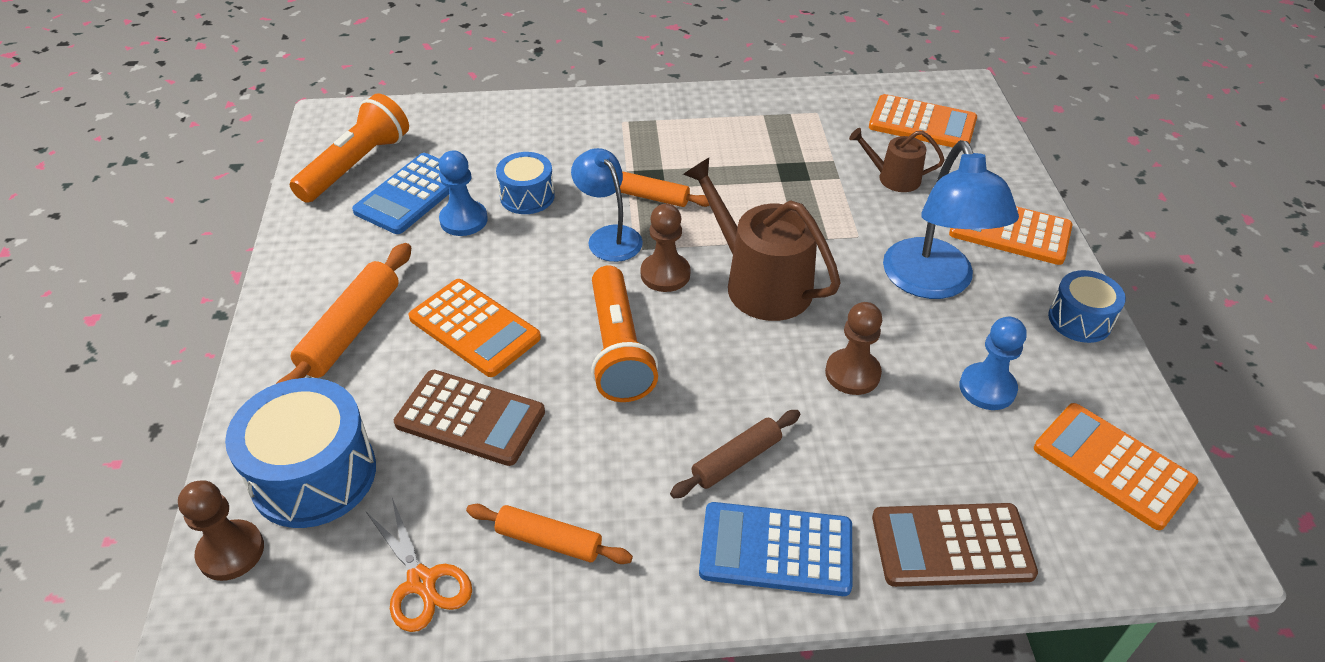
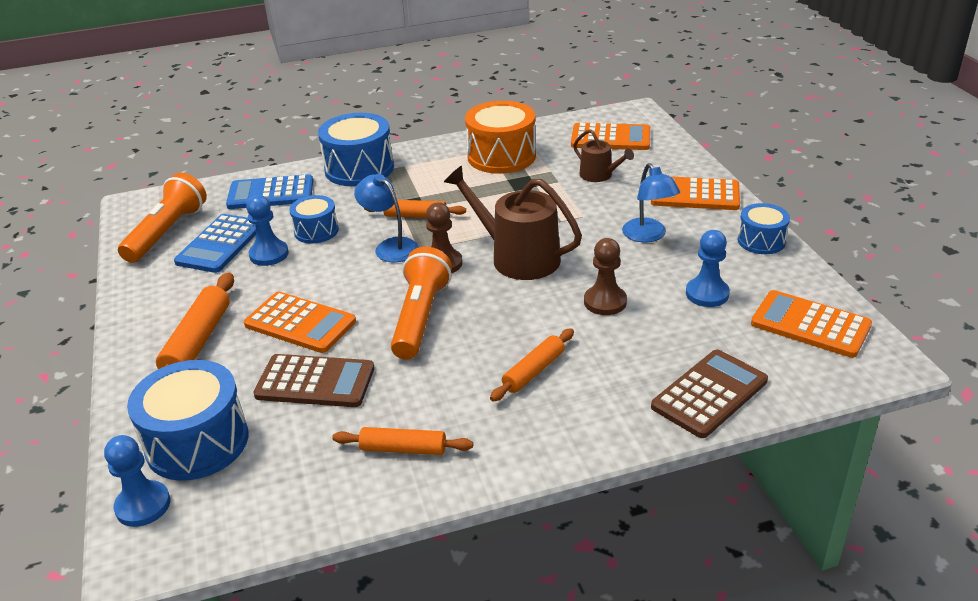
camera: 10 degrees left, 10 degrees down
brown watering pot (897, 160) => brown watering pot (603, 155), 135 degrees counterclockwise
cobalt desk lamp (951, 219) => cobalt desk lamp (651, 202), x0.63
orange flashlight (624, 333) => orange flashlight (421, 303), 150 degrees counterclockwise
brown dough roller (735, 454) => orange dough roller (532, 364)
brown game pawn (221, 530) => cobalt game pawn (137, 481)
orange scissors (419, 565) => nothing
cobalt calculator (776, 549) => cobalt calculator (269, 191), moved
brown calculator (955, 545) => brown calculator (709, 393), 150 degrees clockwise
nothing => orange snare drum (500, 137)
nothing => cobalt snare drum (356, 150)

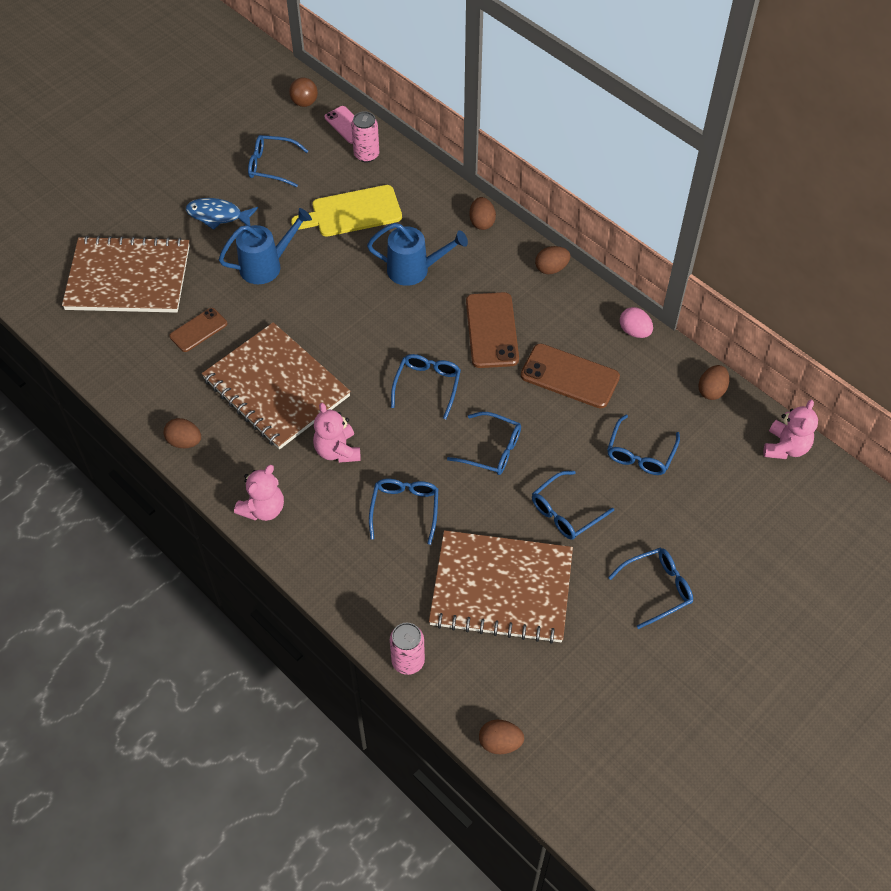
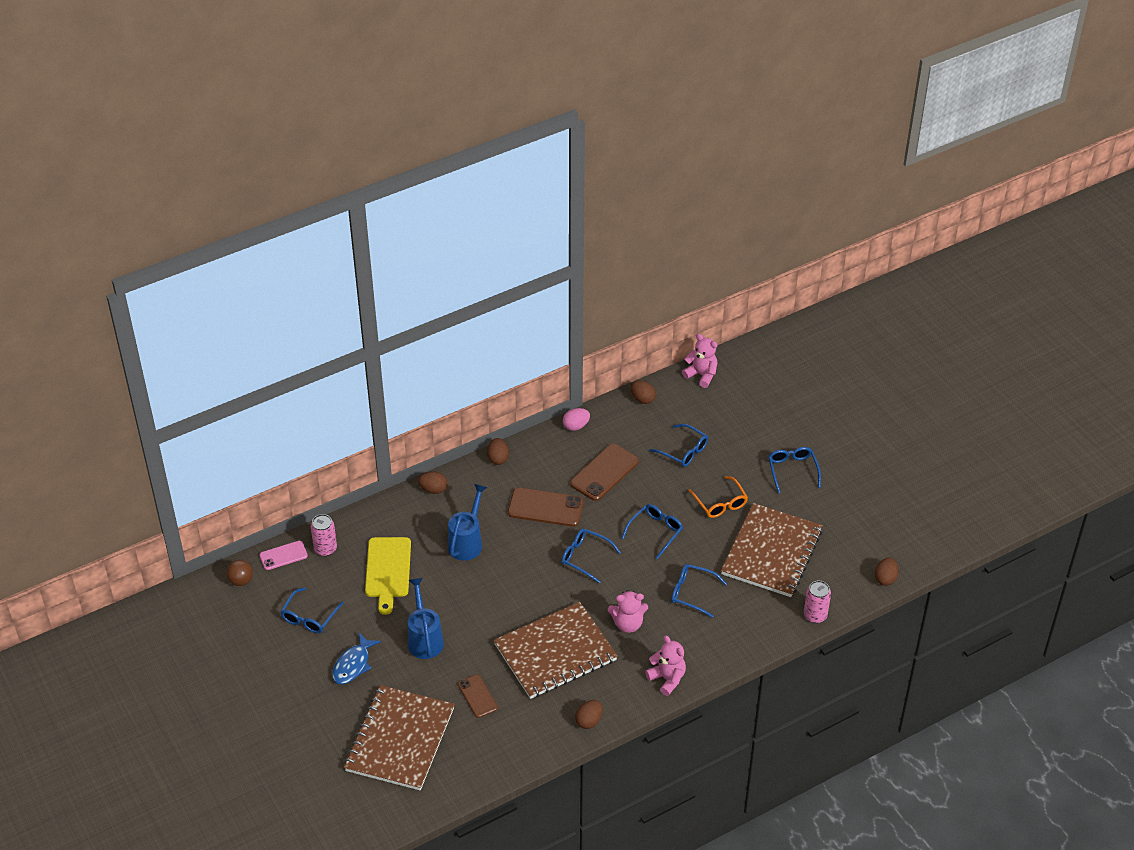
camera: 75 degrees left, 10 degrees down
cobalt glasses (573, 505) => orange glasses (718, 497)

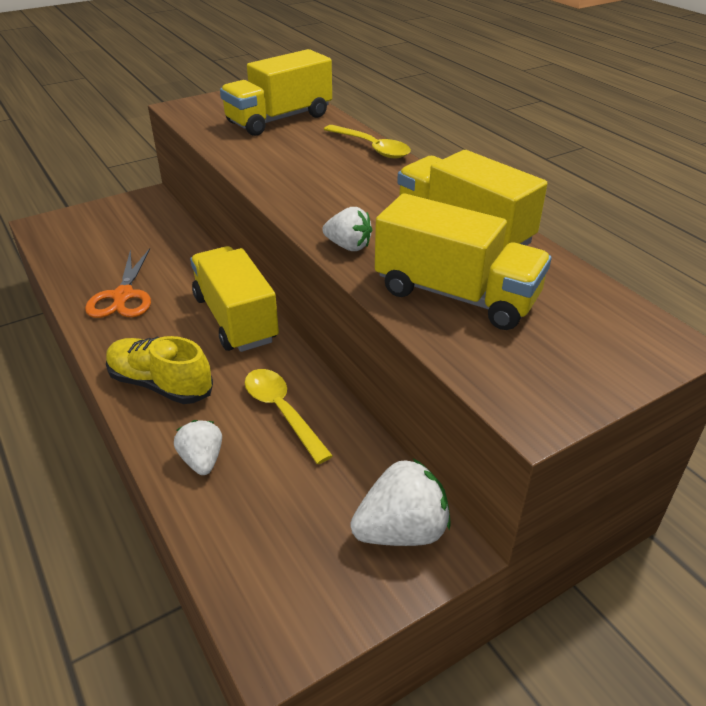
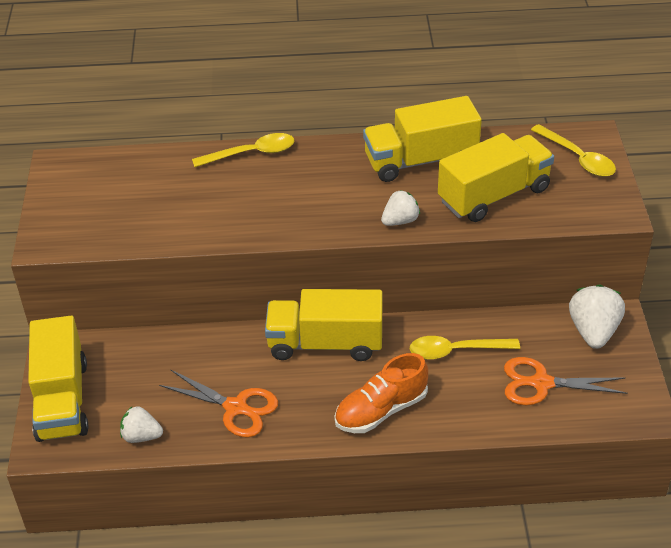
camera: 60 degrees left, 5 degrees up
bright yellow lorry (276, 92) => bright yellow lorry (58, 379), moved
bright yellow shoe (159, 370) => orange shoe (381, 393)
pure white berry (198, 447) => pure white berry (141, 424), moved
nothing => bright yellow spoon (573, 150)
nothing => orange scissors (566, 381)

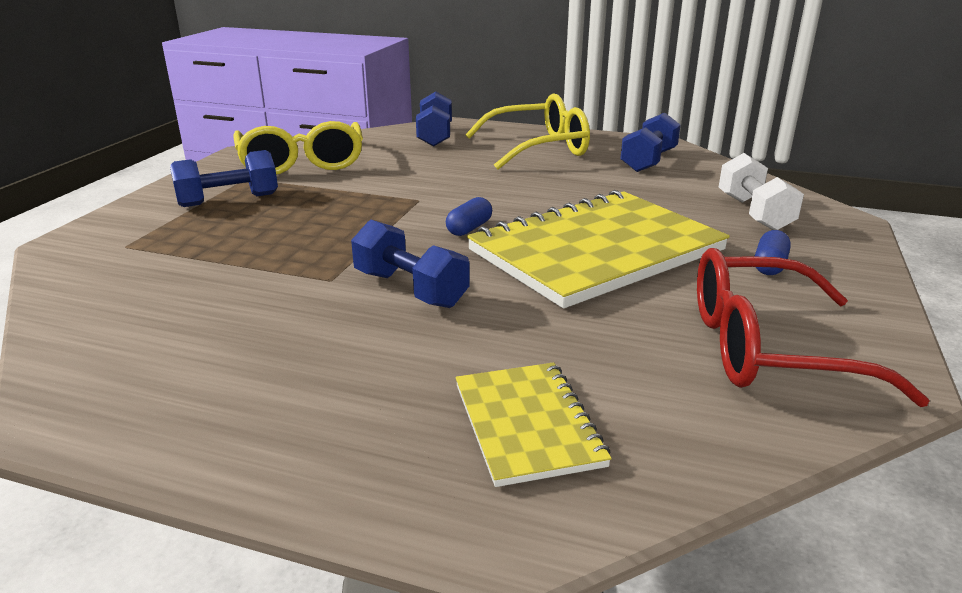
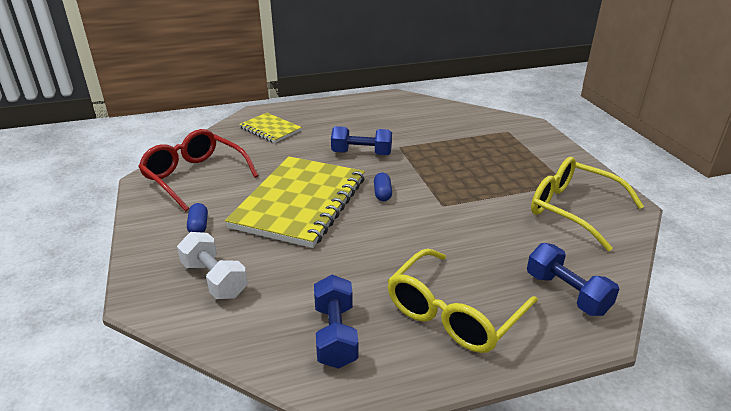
camera: 145 degrees right, 5 degrees up
cobalt hand weight (224, 178) => nothing
crimson glasses (813, 327) => crimson glasses (198, 170), 105 degrees counterclockwise

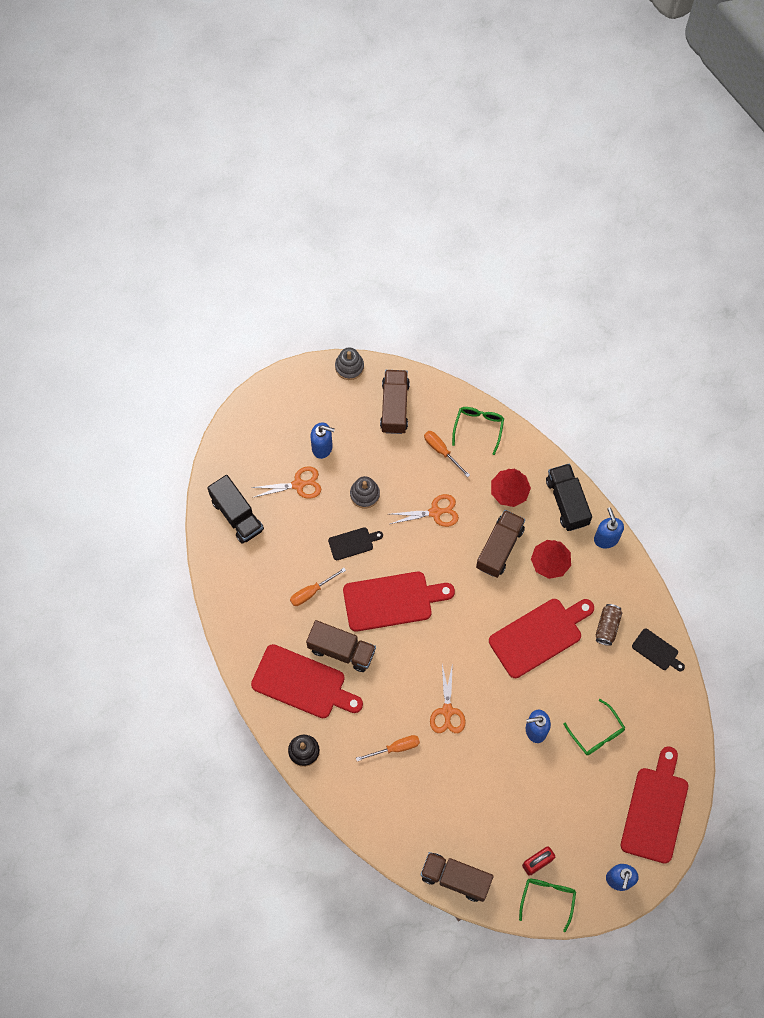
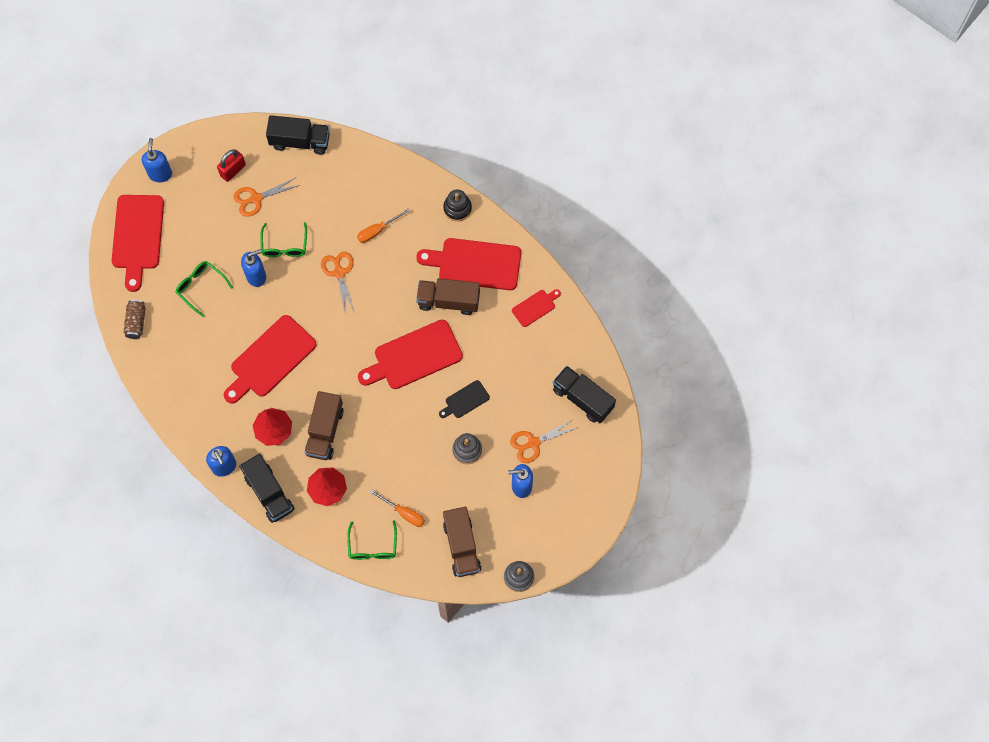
camera: 165 degrees right, 0 degrees up
orange scissors (424, 510) => orange scissors (267, 197), moved
orange hand screwdriver (318, 587) => nothing
brown tin (609, 625) => brown tin (134, 319), moved
black cutting board (658, 649) => nothing
brown lorry (457, 877) => black lorry (298, 135)
green glasses (547, 905) => green glasses (283, 239), moved
nothing => crimson cutting board (536, 308)

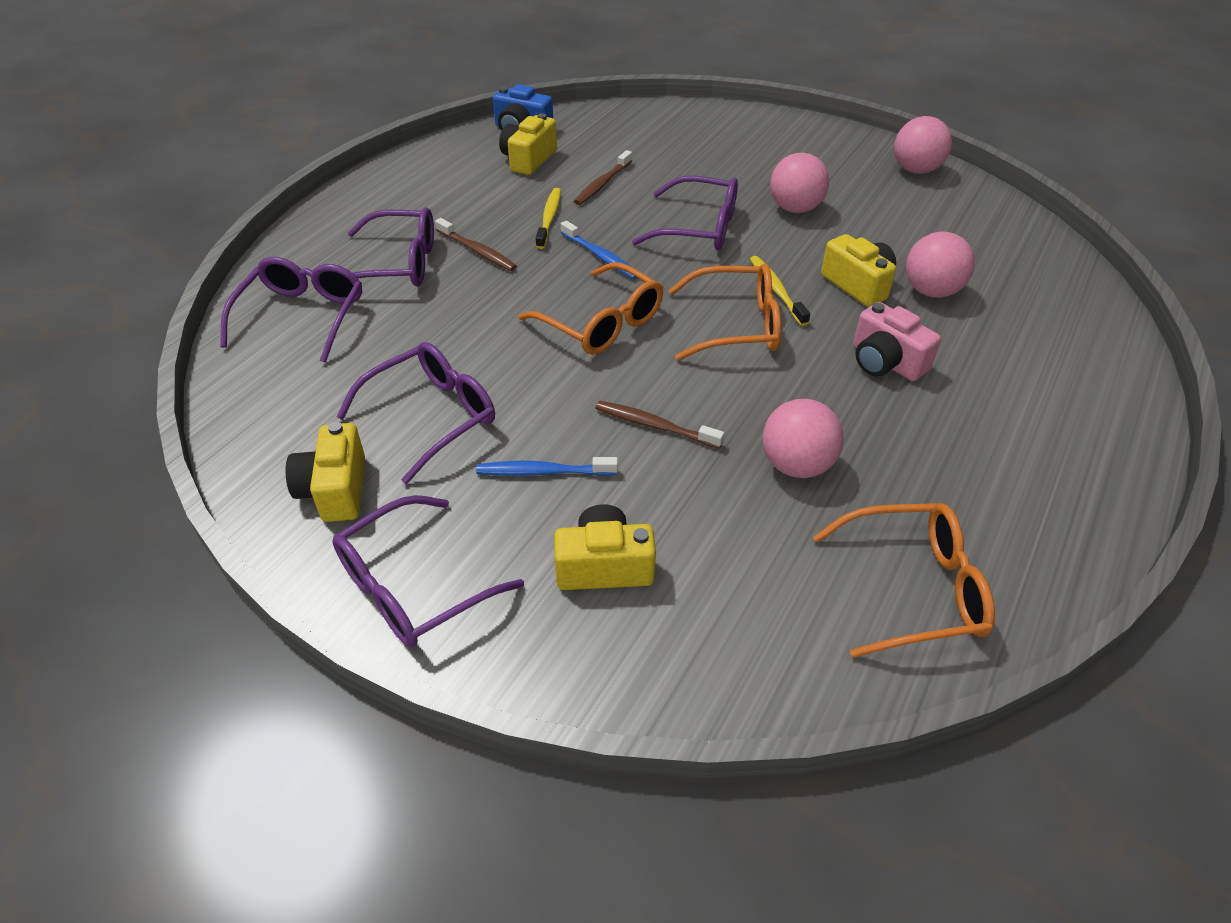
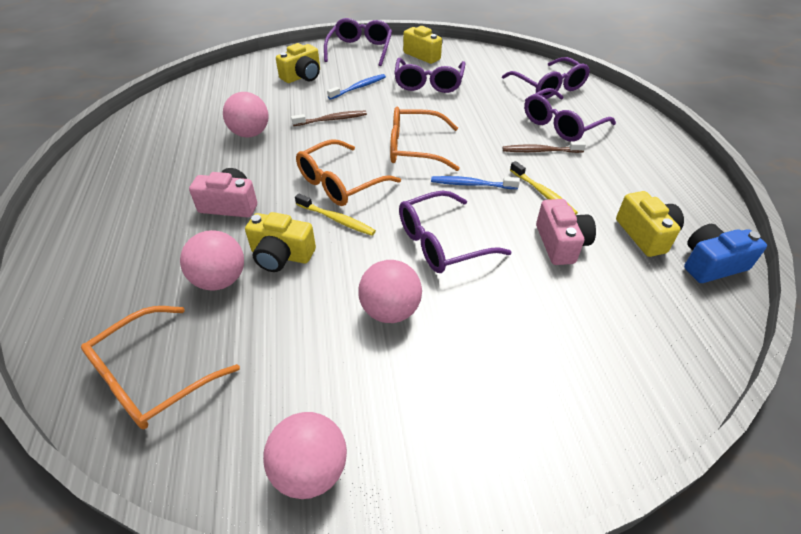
camera: 140 degrees right, 0 degrees up
brown tooth brush (603, 177) => pink camera (566, 232)
orange glasses (904, 580) => orange glasses (160, 367), moved

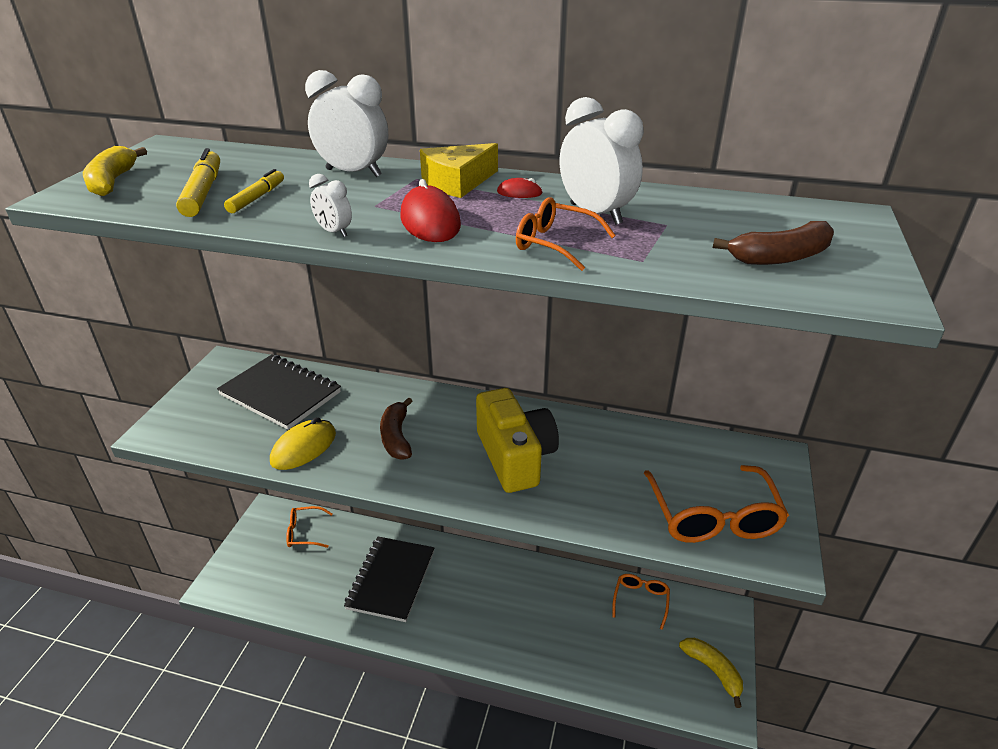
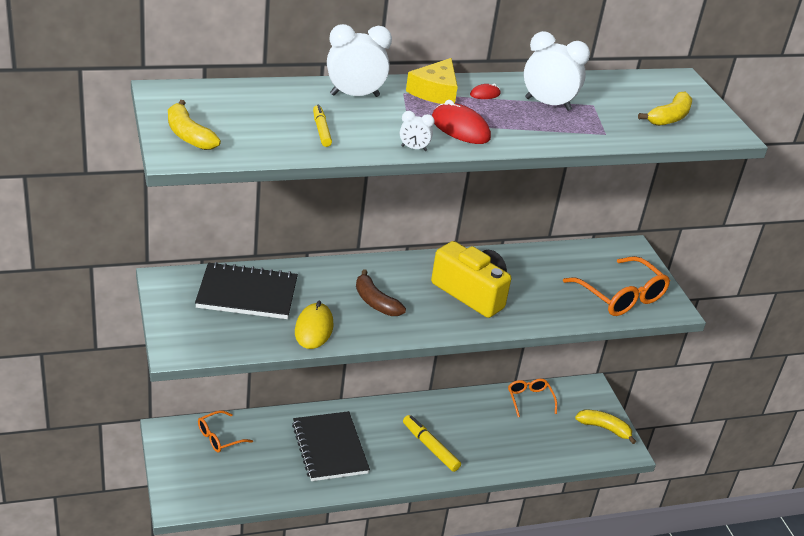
camera: 35 degrees left, 0 degrees up
bright yellow marker pen (198, 182) => bright yellow marker pen (432, 443), moved
orange glasses (566, 234) => nothing
brown banana (773, 243) => bright yellow banana (665, 109)

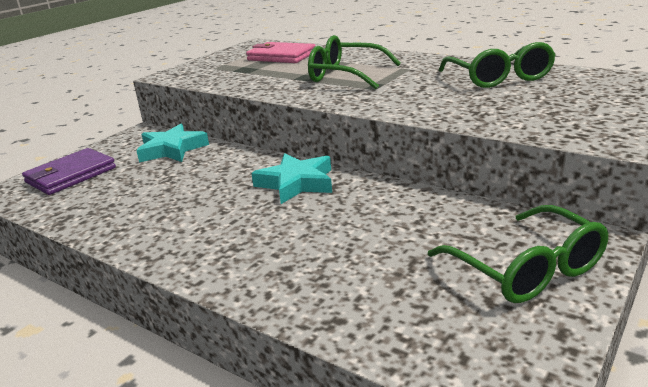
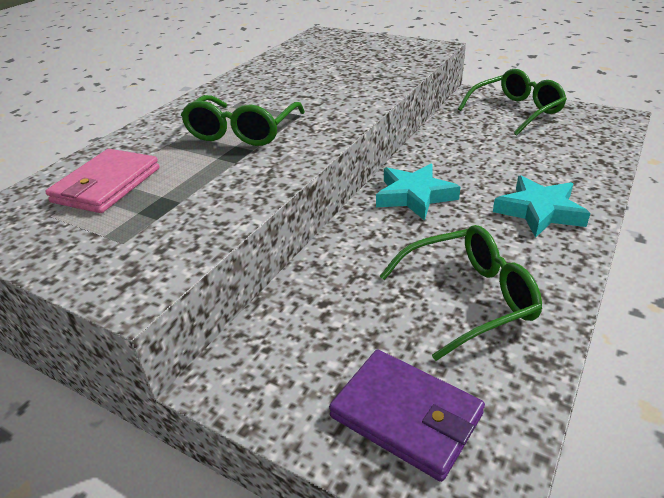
camera: 95 degrees left, 10 degrees up
green glasses (497, 65) => green glasses (461, 293), moved
aqua five-pointed star (172, 143) => aqua five-pointed star (541, 206), moved

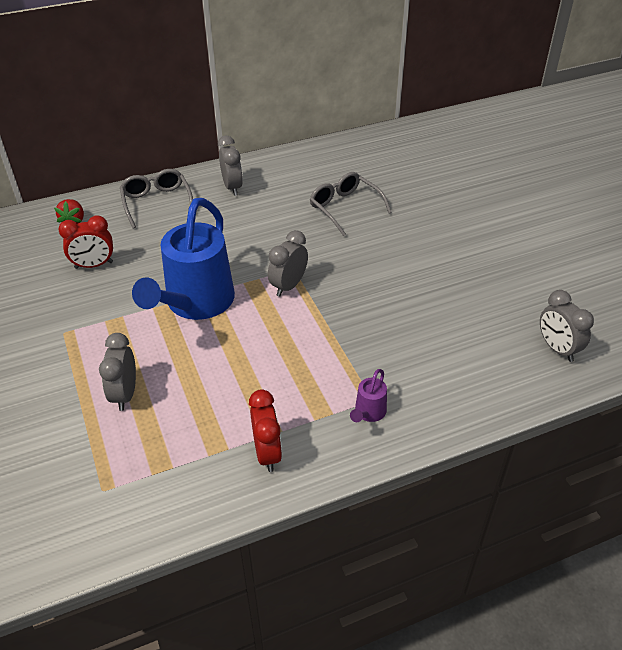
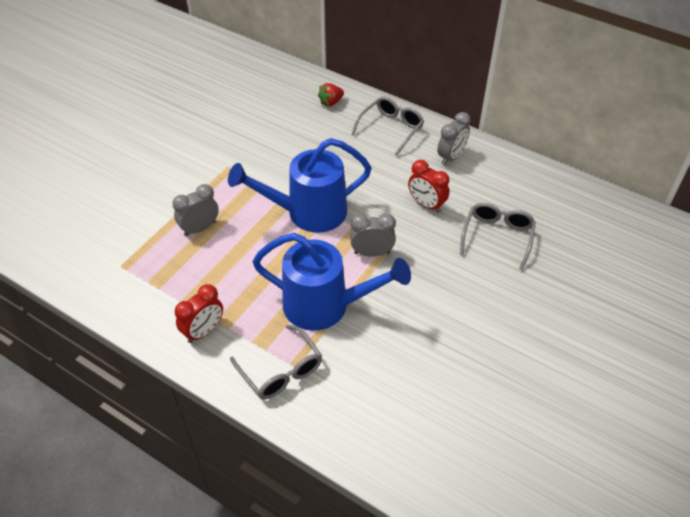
camera: 55 degrees right, 5 degrees up
crimson alarm clock (85, 242) => crimson alarm clock (428, 186), moved
ash-grey alarm clock (567, 326) => nothing
royal purple watering pot (368, 395) => ash-grey glasses (276, 362)
nothing => cobalt watering pot (331, 282)

